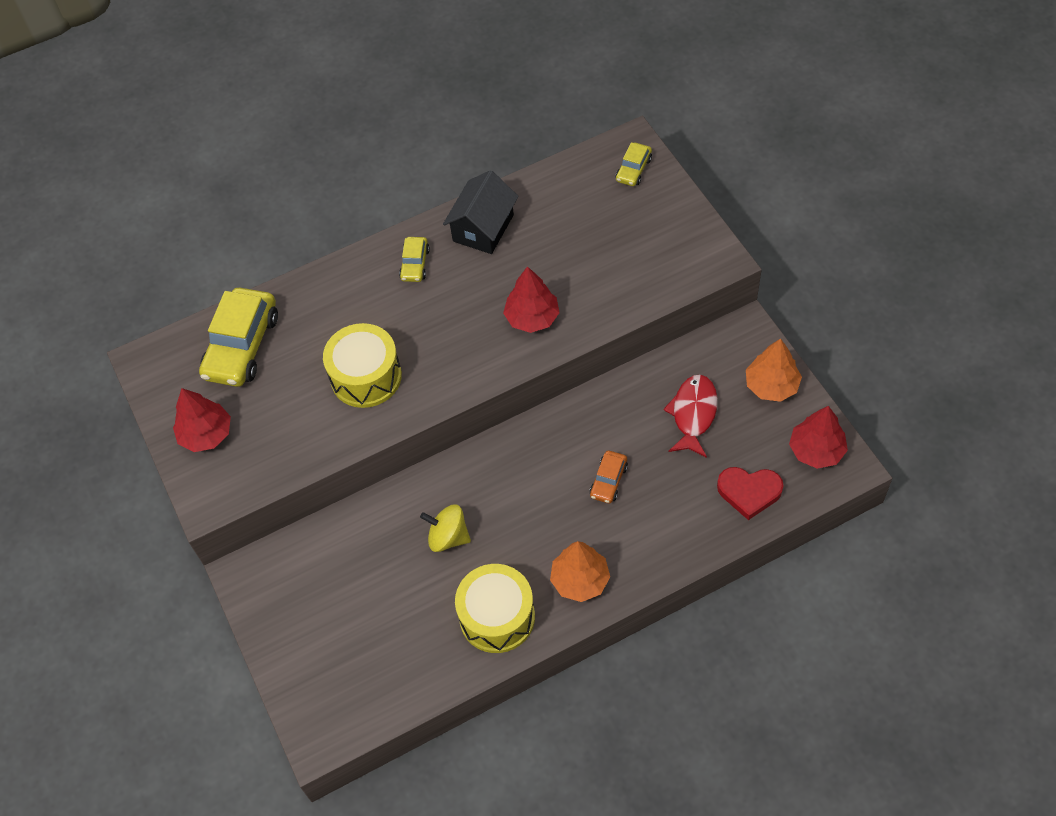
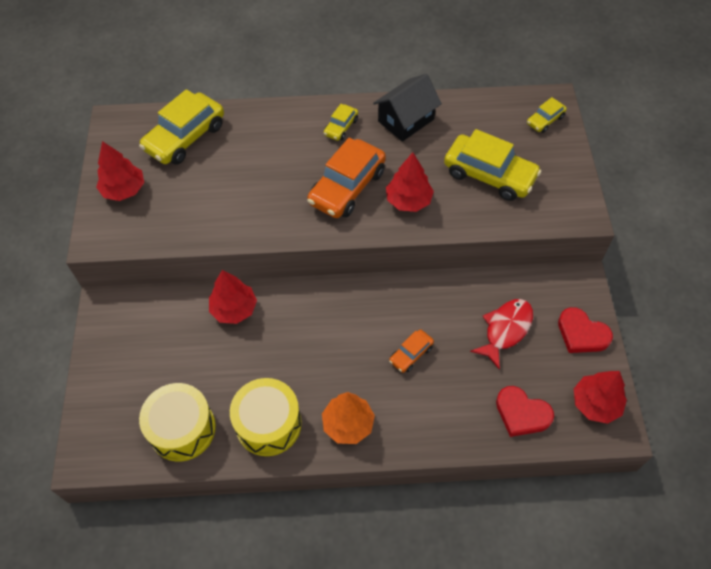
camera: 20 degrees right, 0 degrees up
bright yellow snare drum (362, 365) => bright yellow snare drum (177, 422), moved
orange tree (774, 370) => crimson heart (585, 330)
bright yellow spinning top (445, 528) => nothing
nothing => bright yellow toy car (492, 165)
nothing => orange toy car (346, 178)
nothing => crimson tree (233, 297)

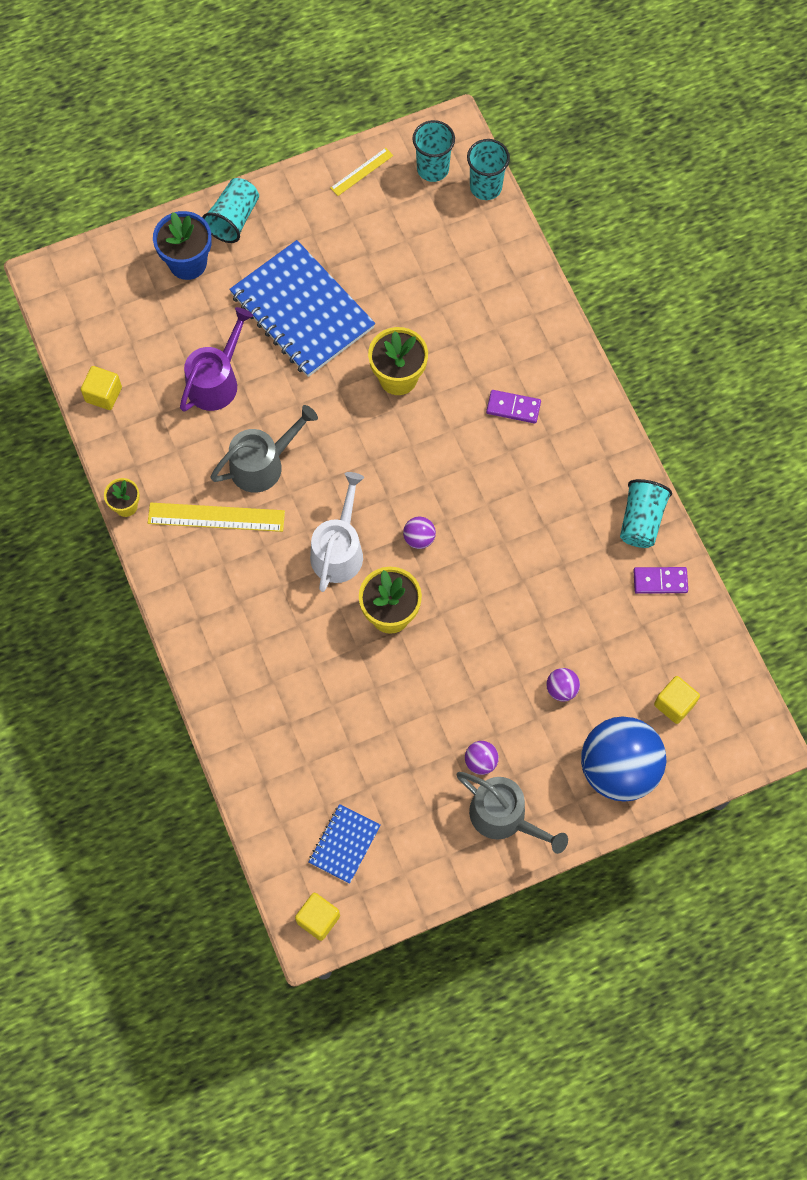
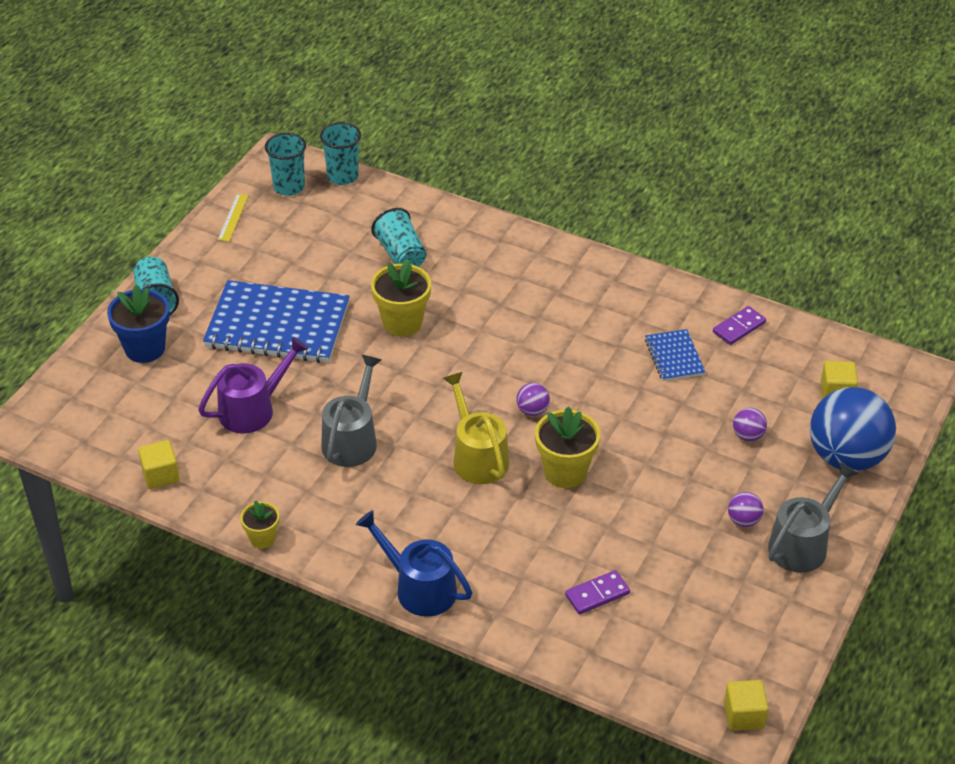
camera: 40 degrees left, 25 degrees down
royal purple watering pot (216, 359) => royal purple watering pot (253, 385), 60 degrees clockwise
royal purple domino tile (513, 406) => royal purple domino tile (597, 592), moved
pure white watering pot (337, 532) => bright yellow watering pot (476, 428)
aqua tumbler (646, 513) => aqua tumbler (398, 237), moved
bright yellow straightedge (216, 517) => nothing
ash-grey watering pot (512, 813) => ash-grey watering pot (813, 517), 45 degrees counterclockwise
cobalt notebook (345, 844) => cobalt notebook (675, 355), moved
nothing => cobalt watering pot (414, 563)

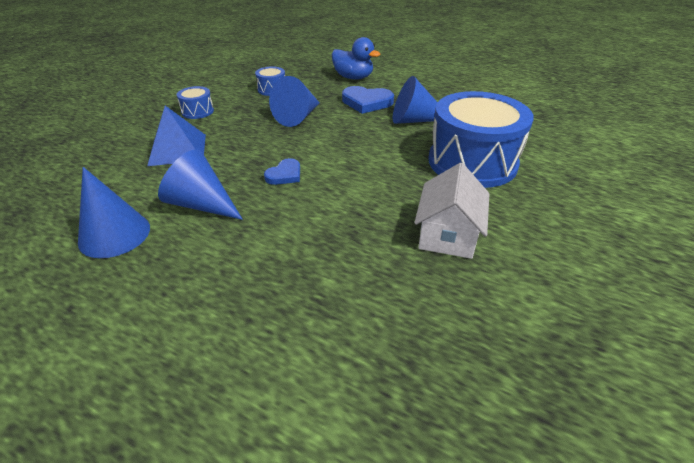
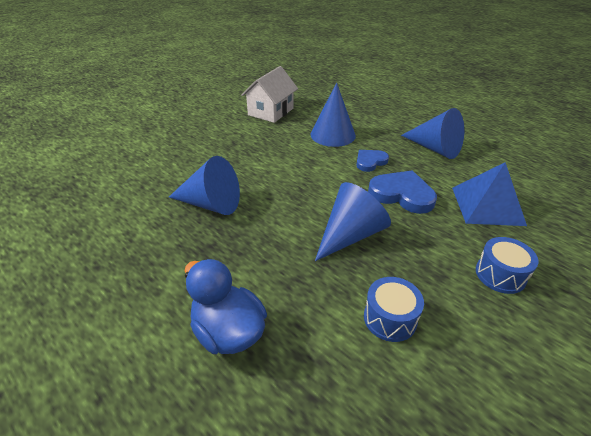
camera: 165 degrees left, 0 degrees up
cobalt heart (368, 100) => cobalt heart (402, 192), moved
cobalt snare drum (481, 139) => nothing
cobalt cone (114, 212) => cobalt cone (333, 115), moved

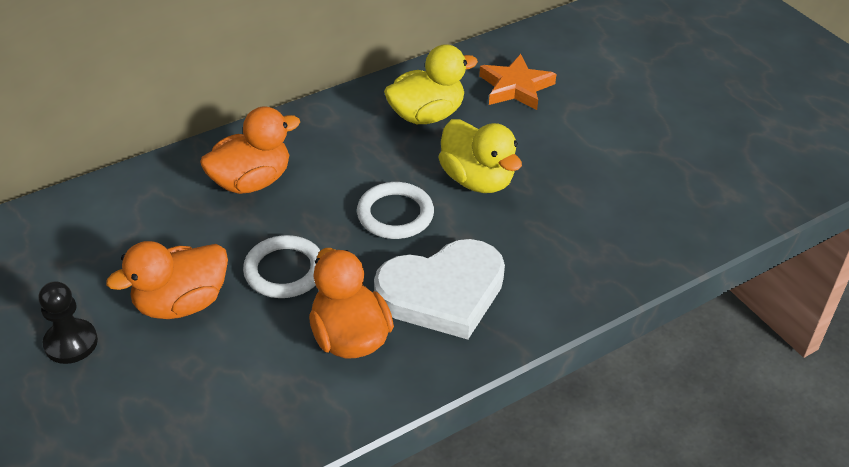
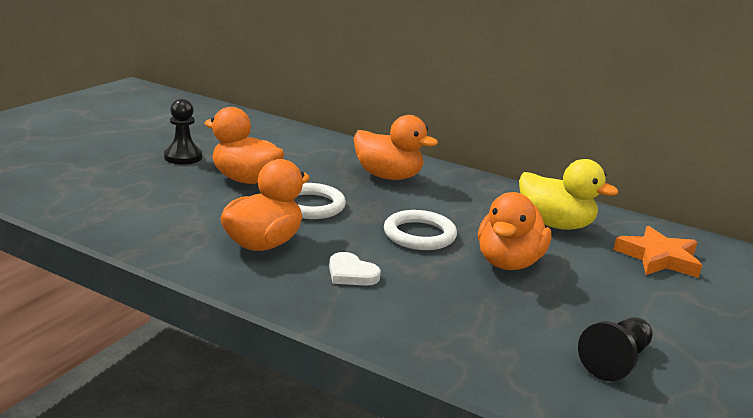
camera: 60 degrees right, 20 degrees down
bright yellow duck (480, 156) => orange duck (515, 231)
pure white heart (439, 289) => pure white heart (355, 269), x0.44
nothing => black game pawn (615, 349)

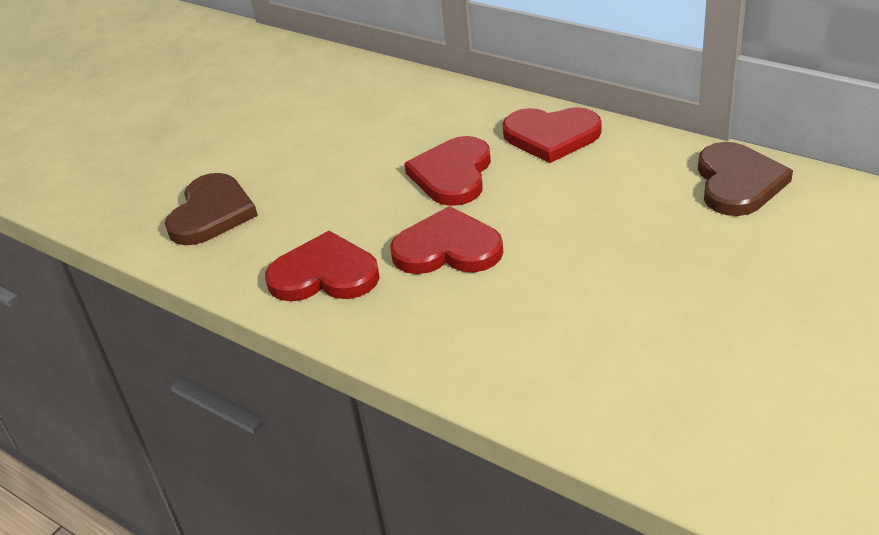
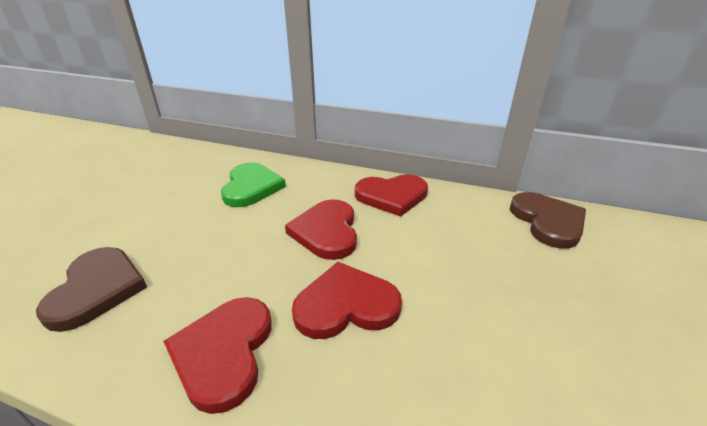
camera: 20 degrees left, 5 degrees down
crimson heart (322, 266) => crimson heart (217, 355), 75 degrees counterclockwise
nothing => green heart (253, 184)

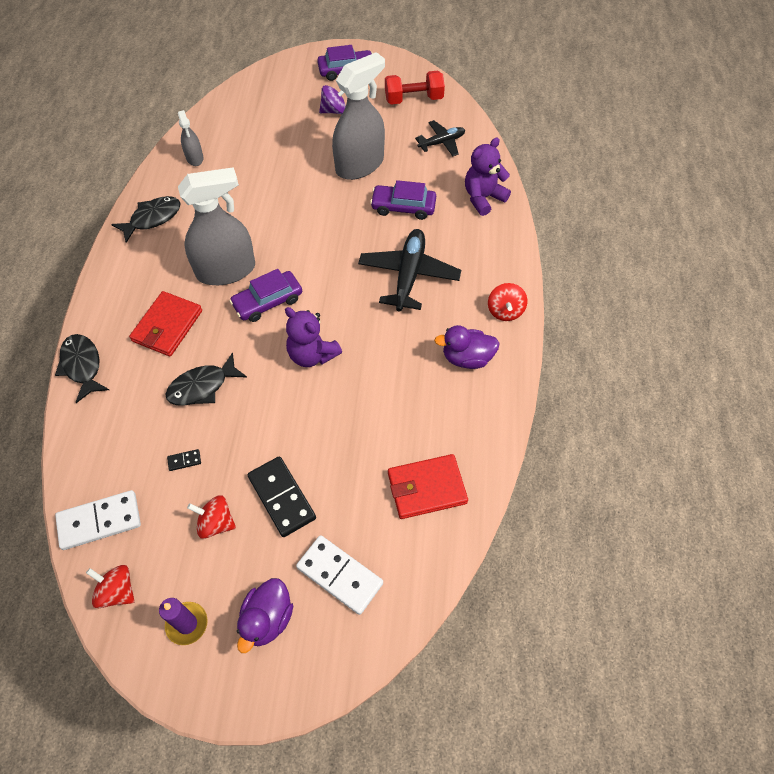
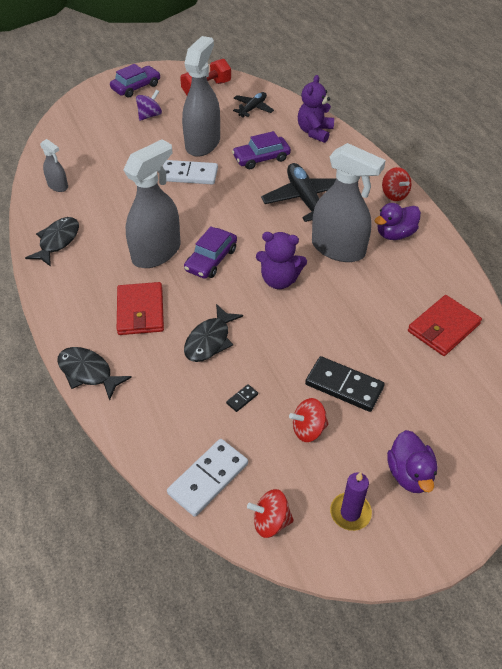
camera: 30 degrees left, 10 degrees down
pure white domino tile (339, 575) => pure white domino tile (190, 172), moved
nothing => ash-grey spray cleaner (349, 202)

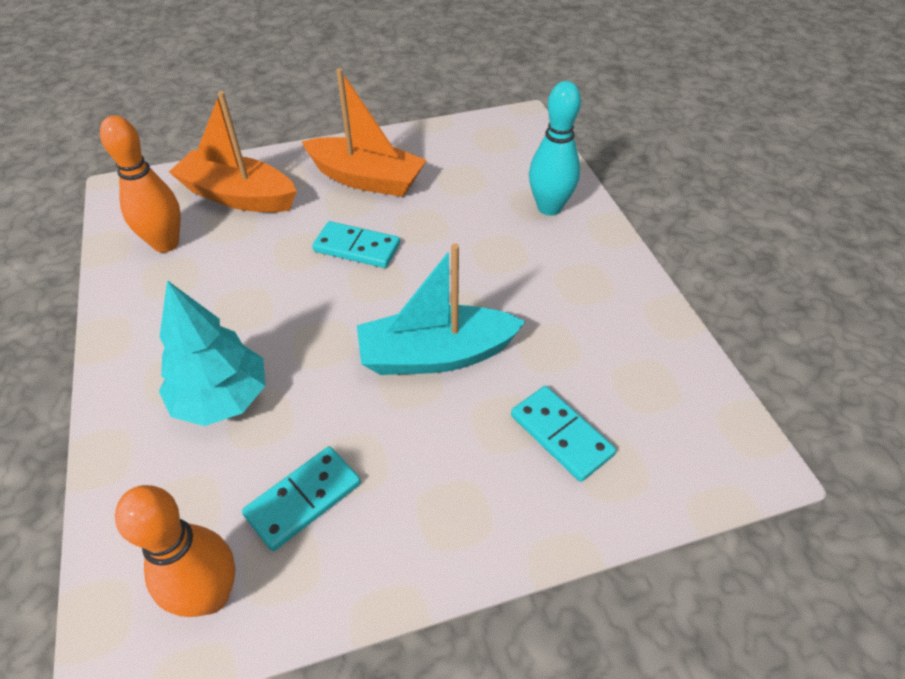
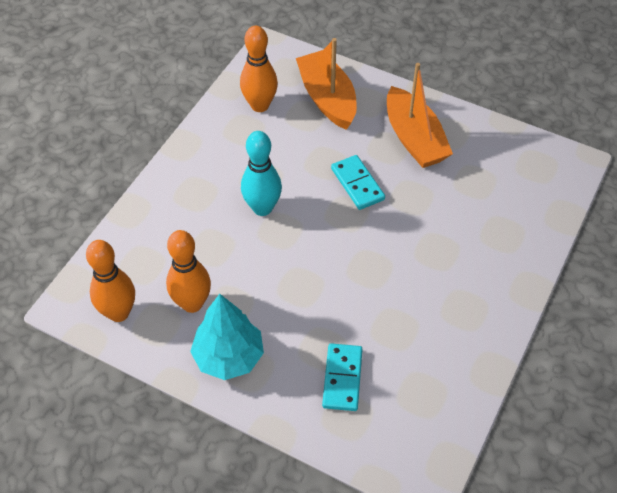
camera: 45 degrees right, 5 degrees up
aqua tenpin (555, 148) => aqua tenpin (261, 173), moved
aqua sailboat (441, 309) => nothing
aqua tree (212, 353) => aqua tree (227, 337), moved
aqua domino tile (301, 498) => orange tenpin (188, 271)

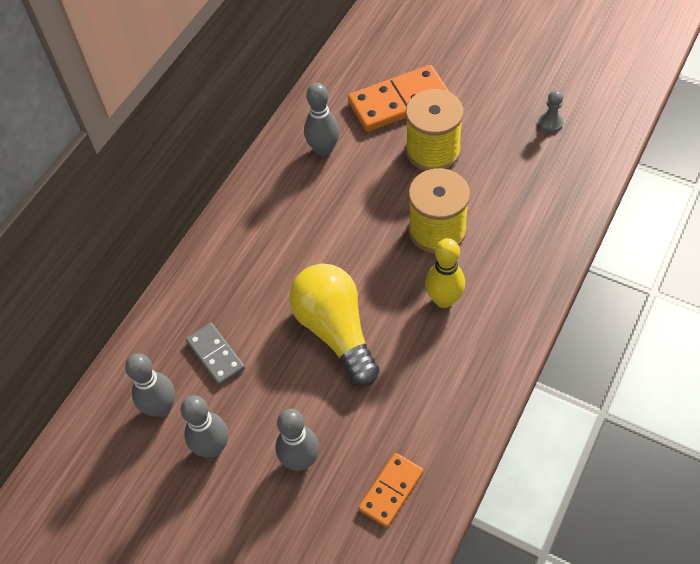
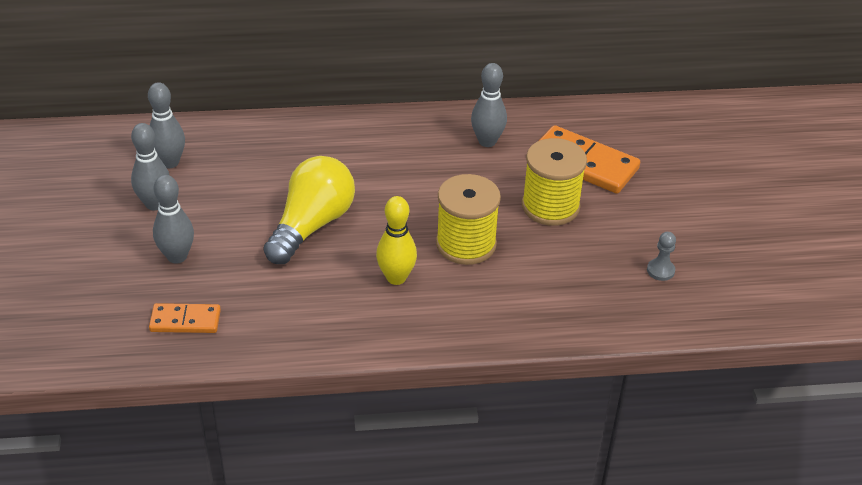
camera: 50 degrees right, 15 degrees down
ash-grey domino tile (215, 354) => nothing

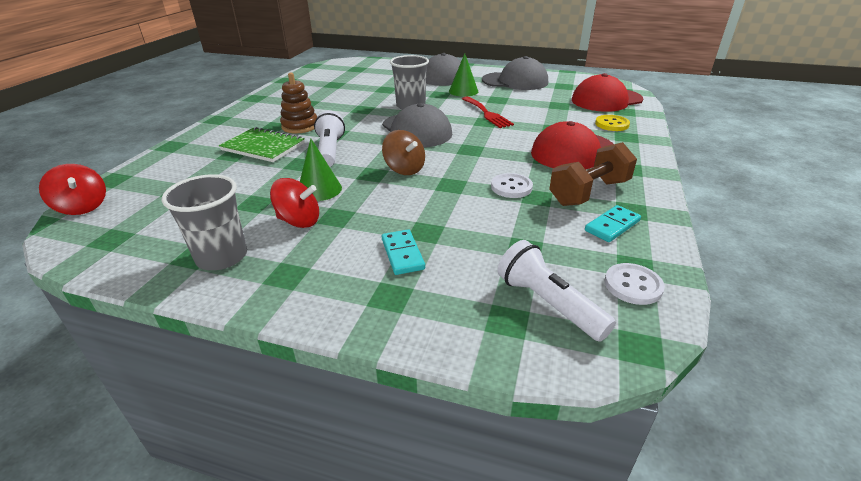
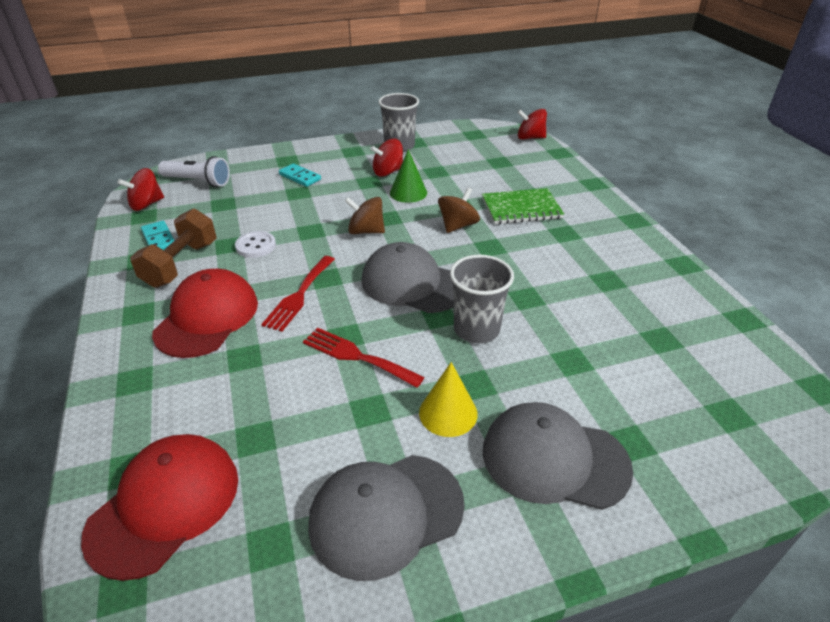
camera: 145 degrees right, 5 degrees up
green cone (463, 75) => bright yellow cone (448, 399)
brown ring stacker (298, 103) => nothing
pure white flashlight (329, 139) => brown spinning top (459, 210)
bright yellow sewing button (612, 123) => nothing
aqua domino tile (613, 223) => aqua domino tile (157, 235), 45 degrees counterclockwise
pure white sewing button (635, 284) => crimson spinning top (140, 189)
nothing => crimson dinner fork (298, 294)

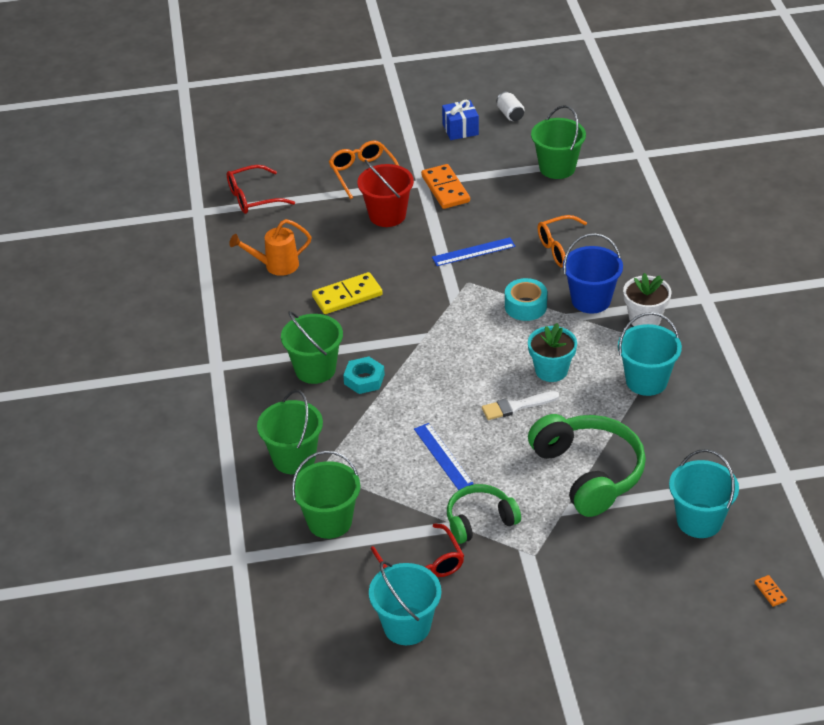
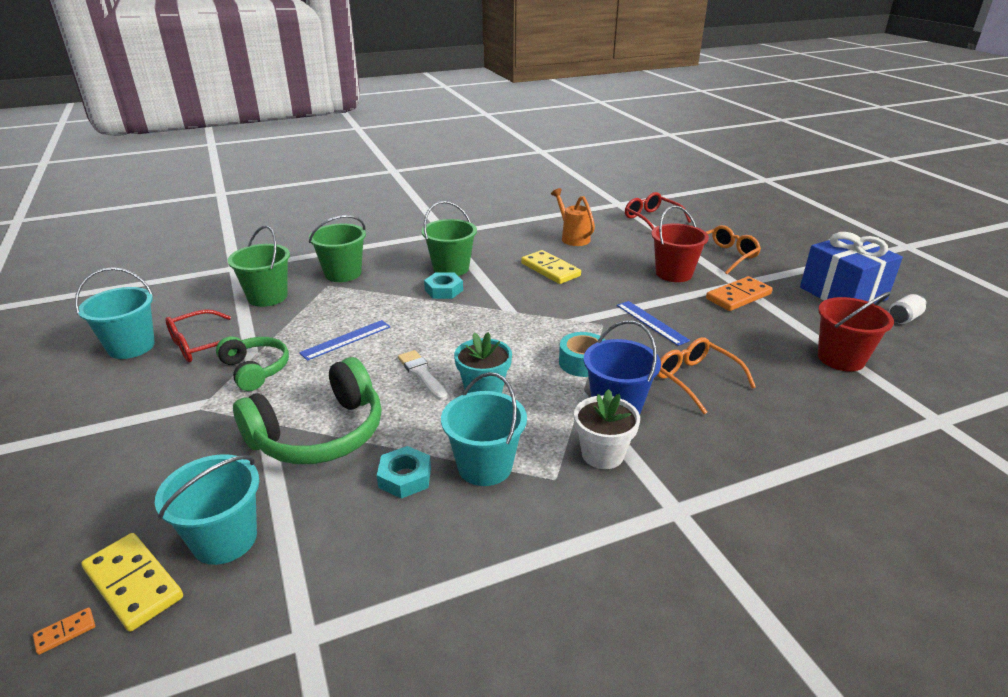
camera: 75 degrees right, 10 degrees down
cobalt gift (460, 120) => cobalt gift (851, 268), x1.84
green bucket (558, 142) => crimson bucket (856, 331)
nothing => aqua nut (404, 472)
nothing => bright yellow domino tile (132, 582)

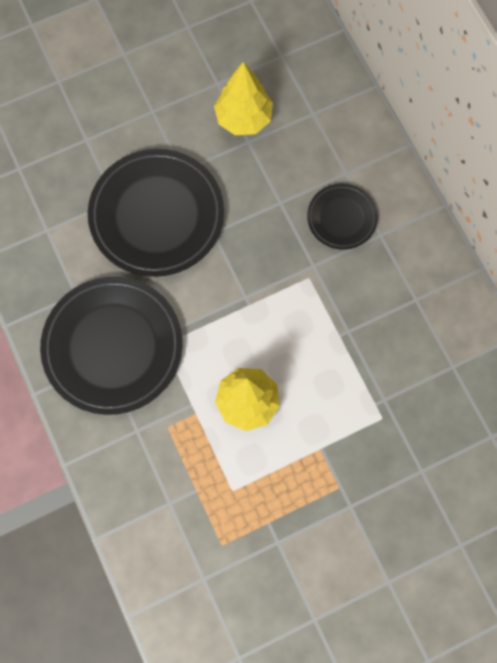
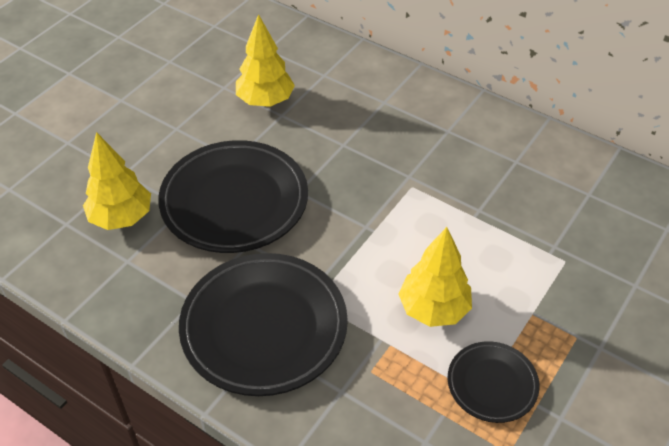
camera: 30 degrees left, 25 degrees down
black flat dish (342, 217) => black flat dish (494, 382), moved
nothing => bright yellow tree (117, 181)

